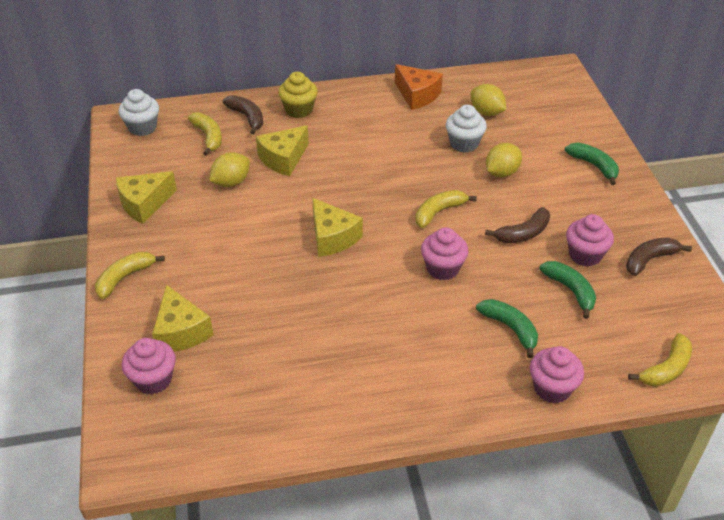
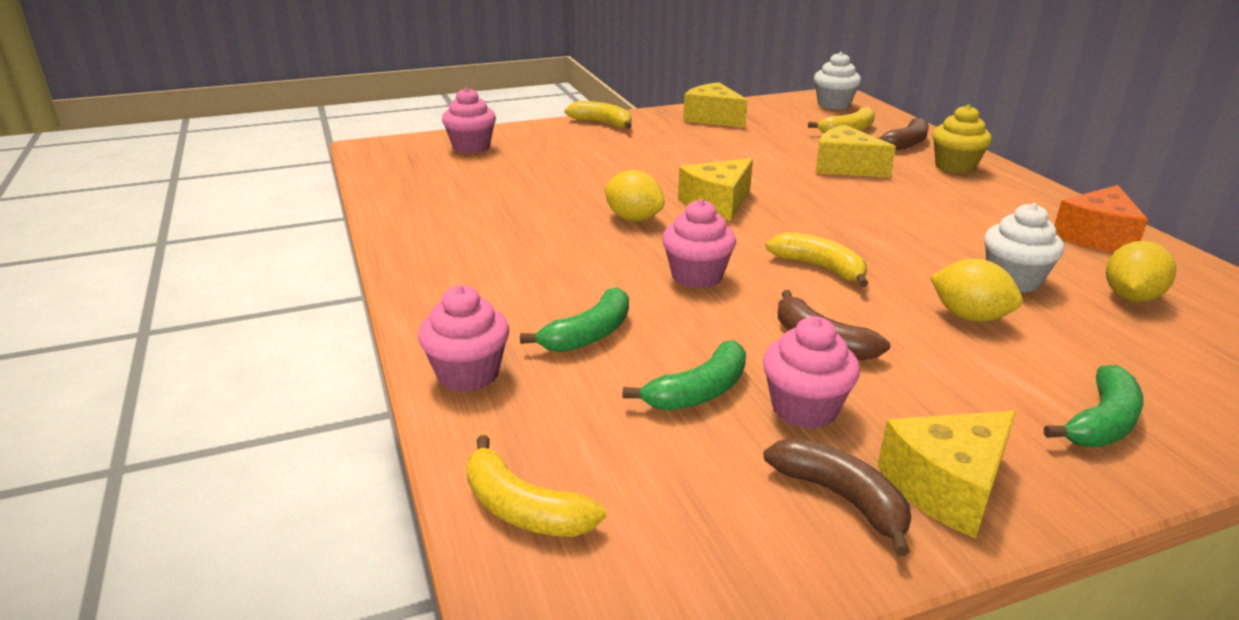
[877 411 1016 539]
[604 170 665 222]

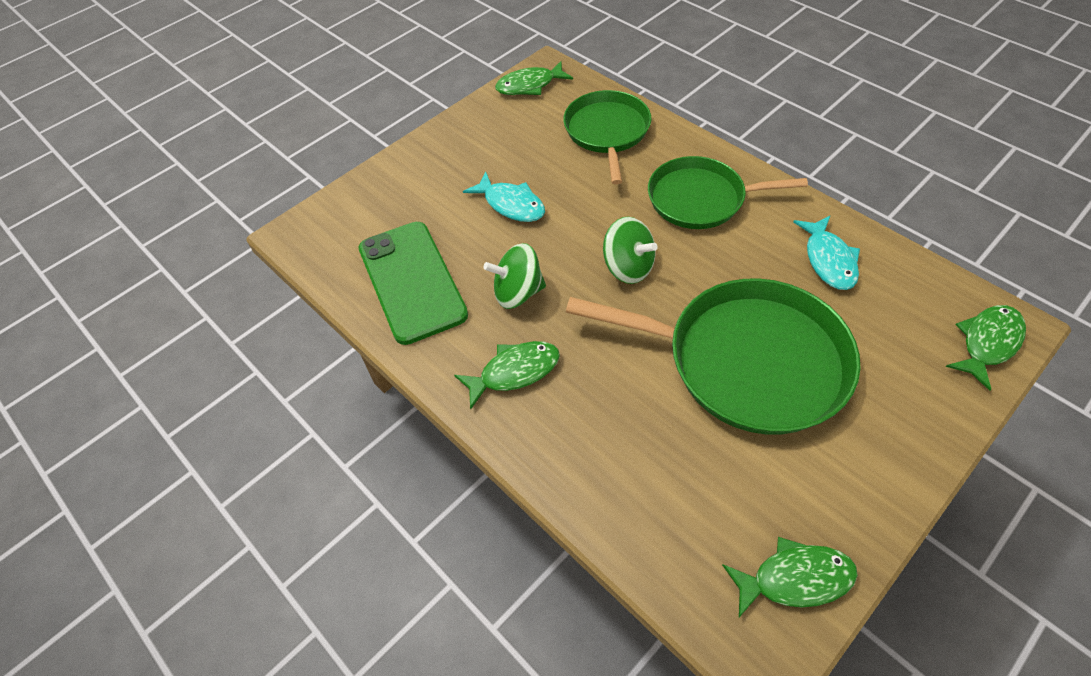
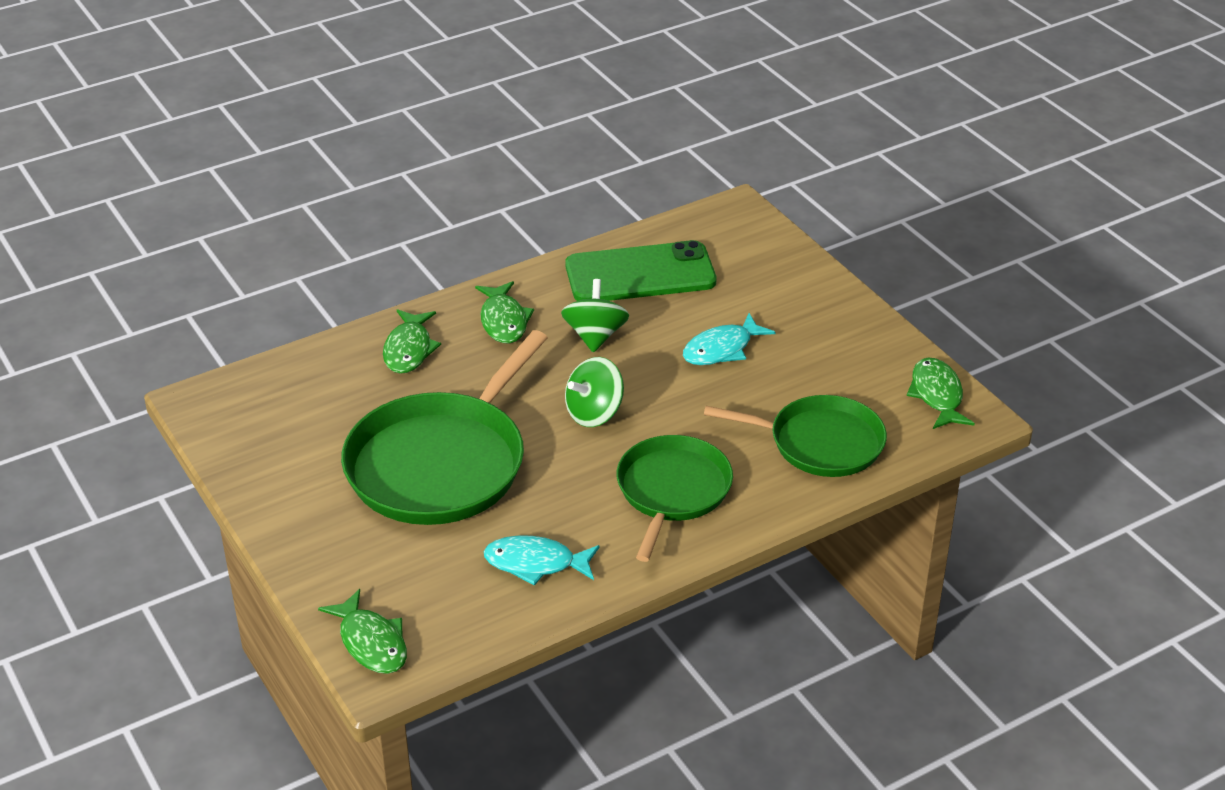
[383 309 441 374]

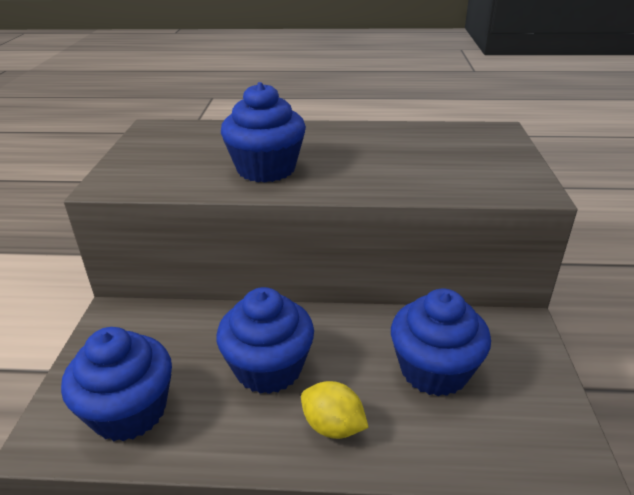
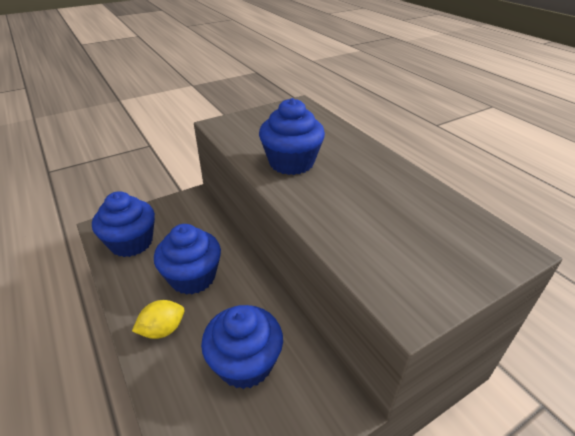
[132 300 185 339]

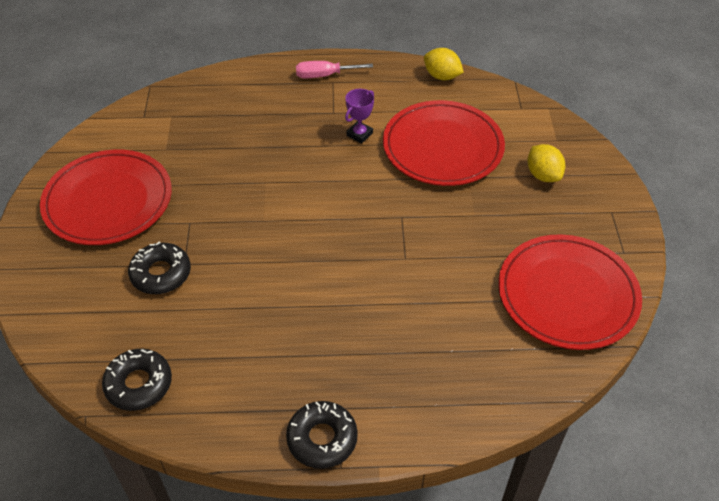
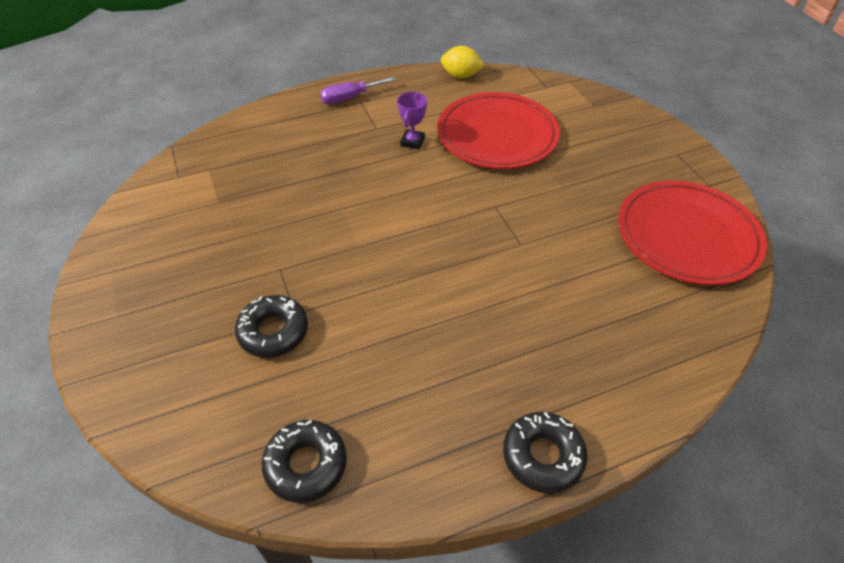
[40 149 172 245] (first image)
[320 76 396 104]
[527 144 565 182] (first image)

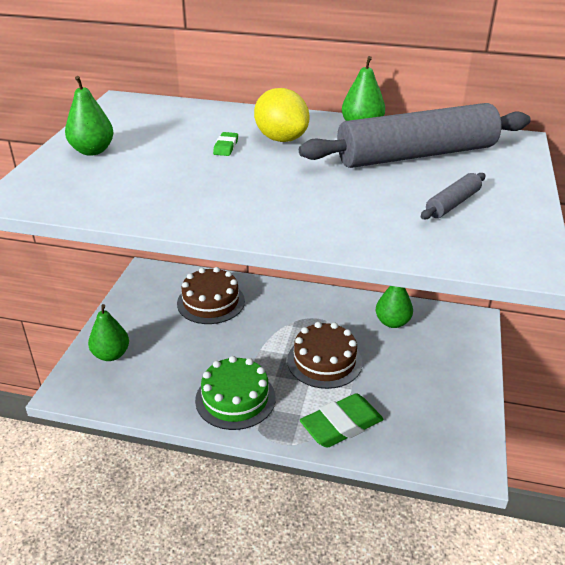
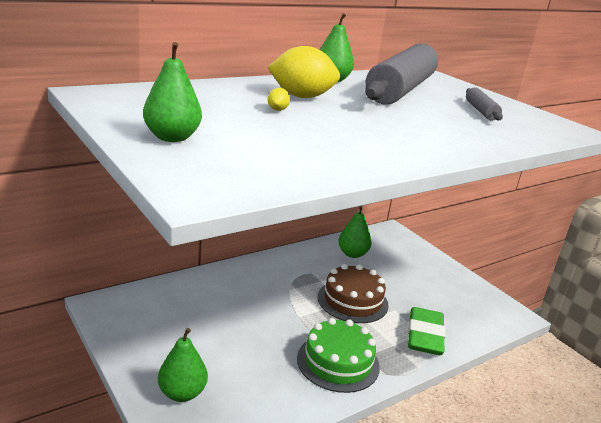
[177 267 245 324] (first image)
[268 88 290 111]

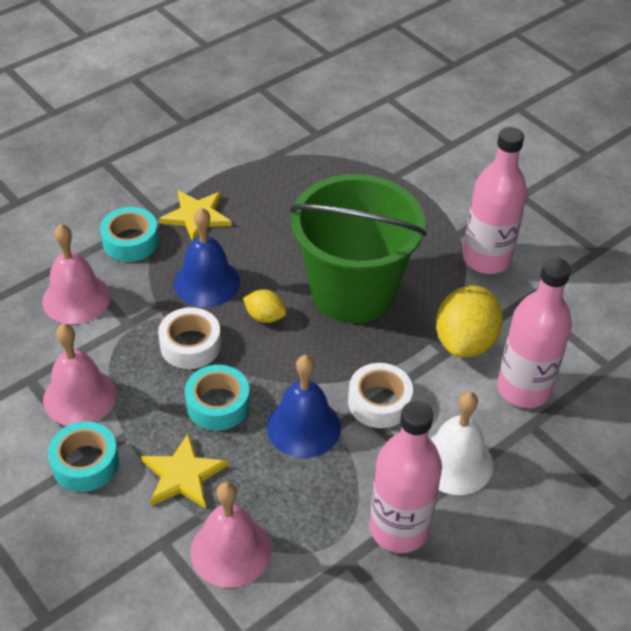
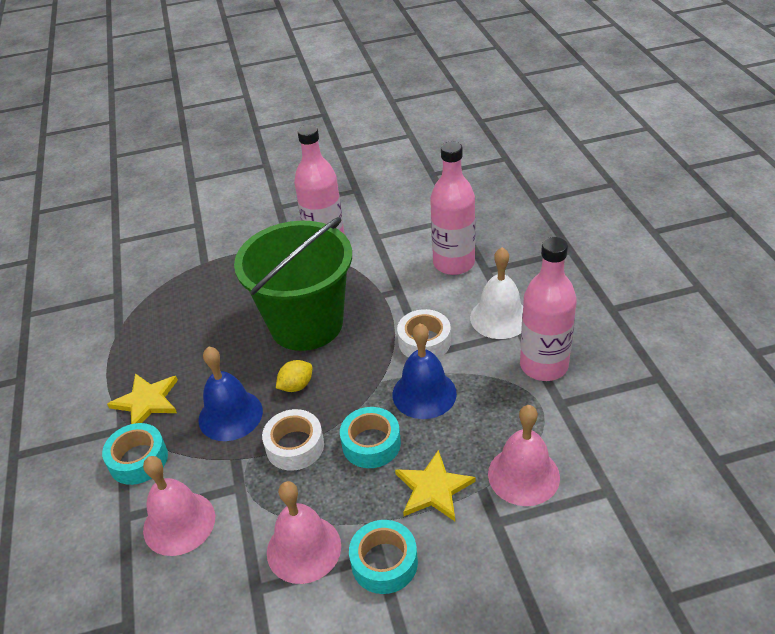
[436 286 503 357] (first image)

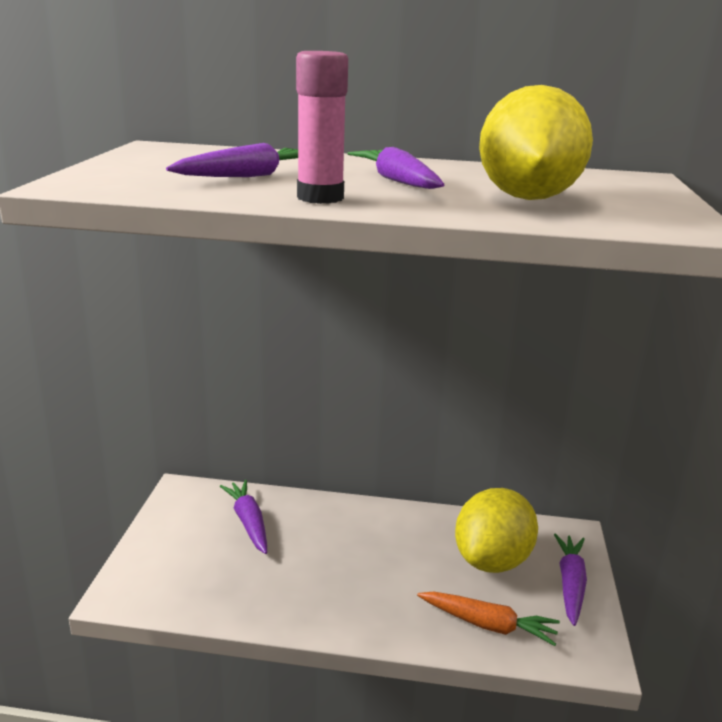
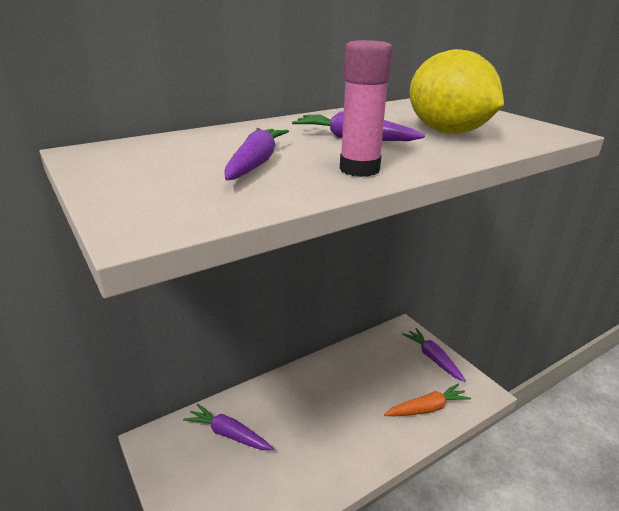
[455 488 538 573] (first image)

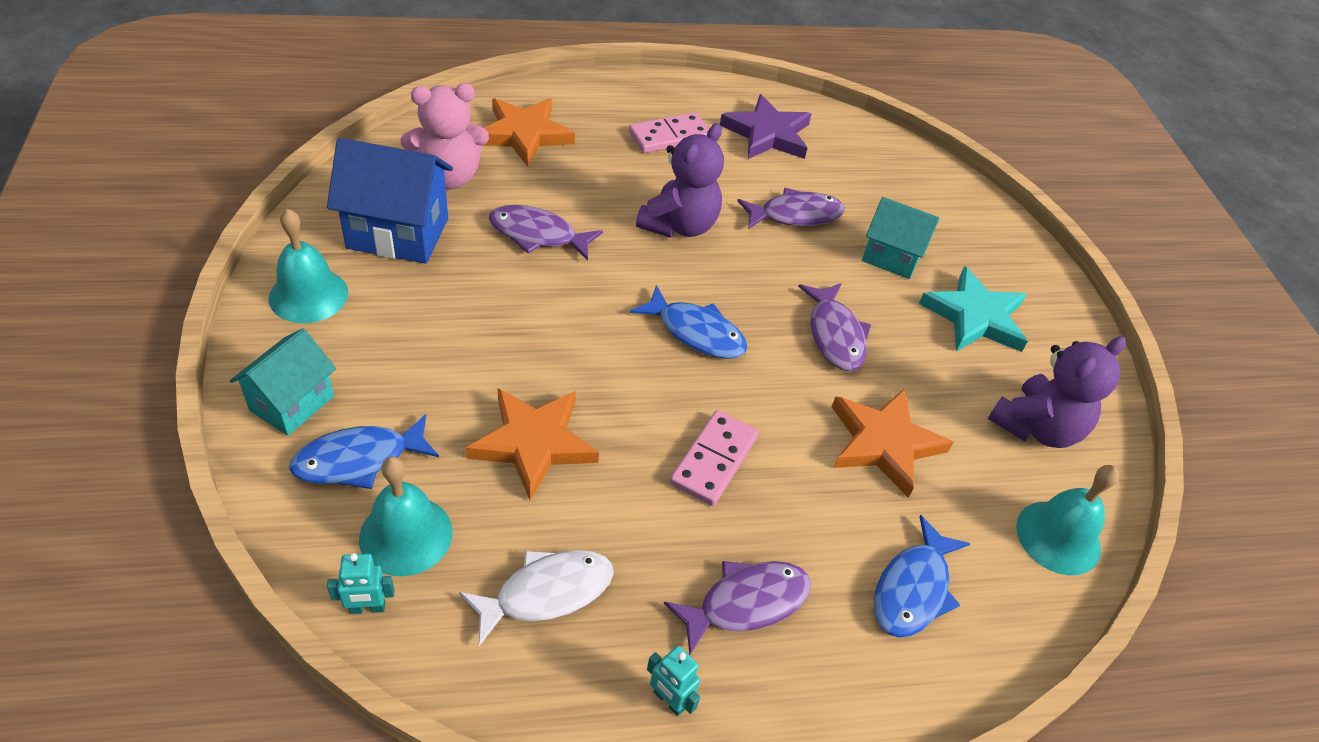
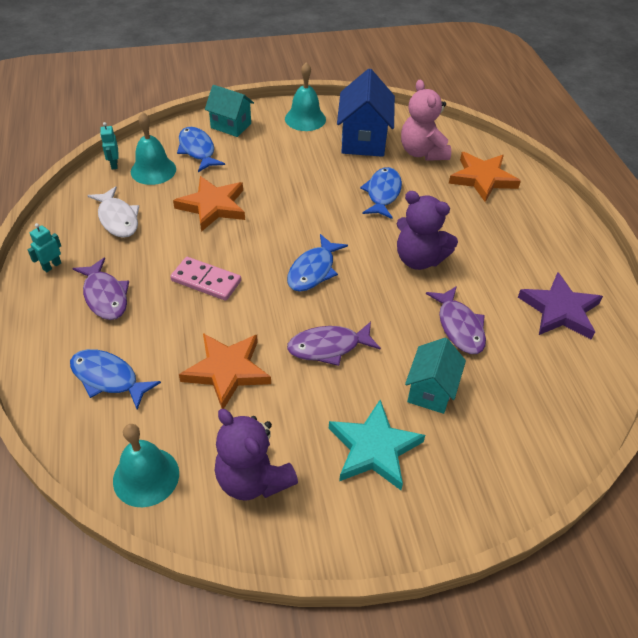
[360 167 402 219]
[629 112 709 153] (first image)

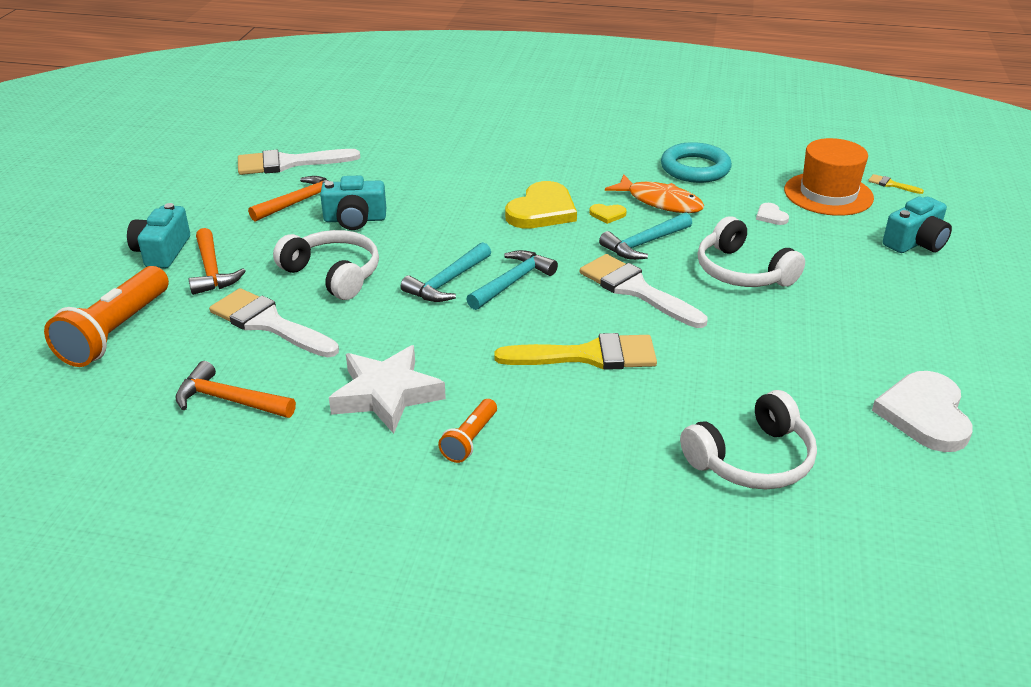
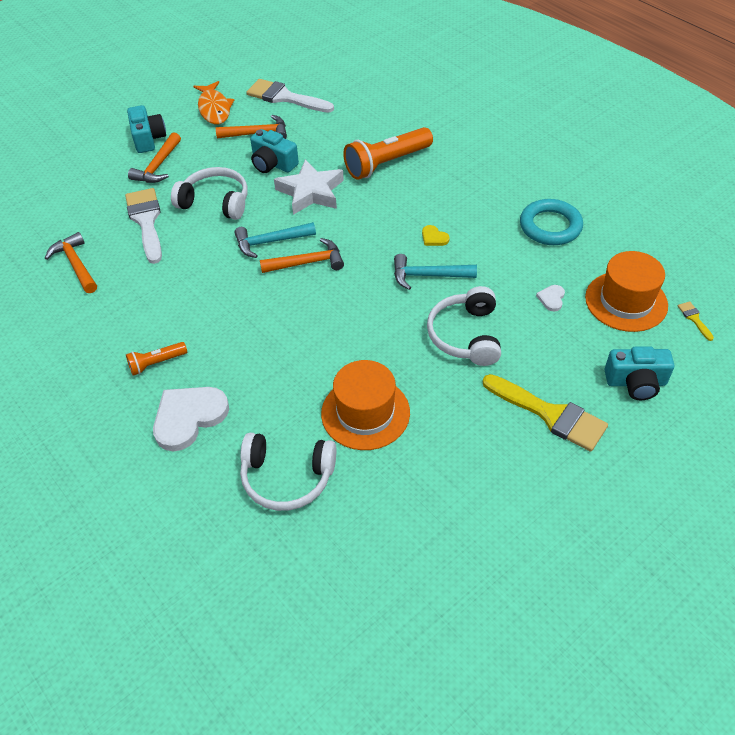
[343 127 433 180]
[127 105 166 153]
[171 167 248 220]
[274 159 344 215]
[260 238 344 273]
[483 374 608 452]
[505 181 577 229] (first image)
[580 254 708 328] (first image)
[193 81 234 124]
[153 387 229 451]
[321 360 410 450]

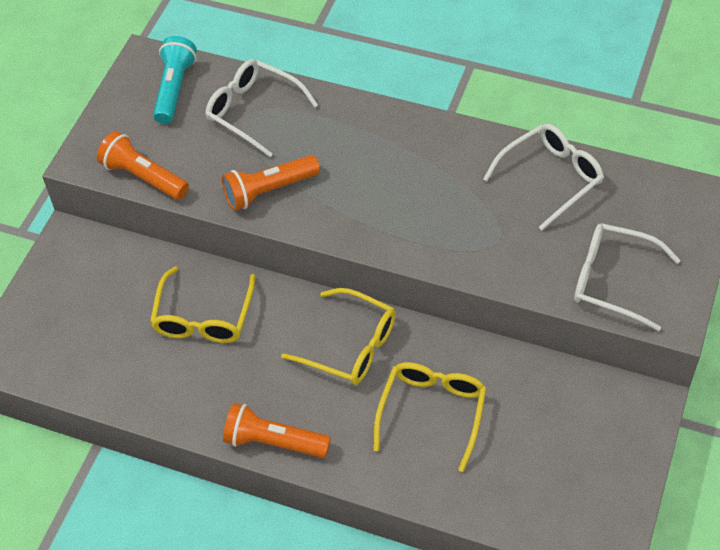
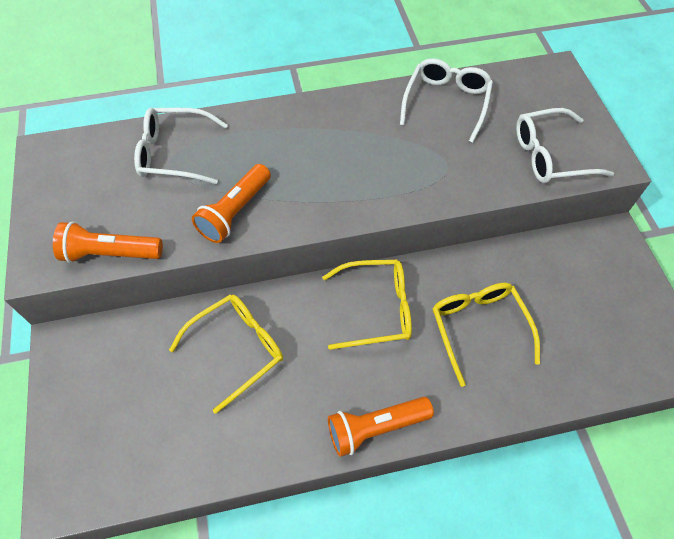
[169 294 283 414]
[153 36 197 124] (first image)

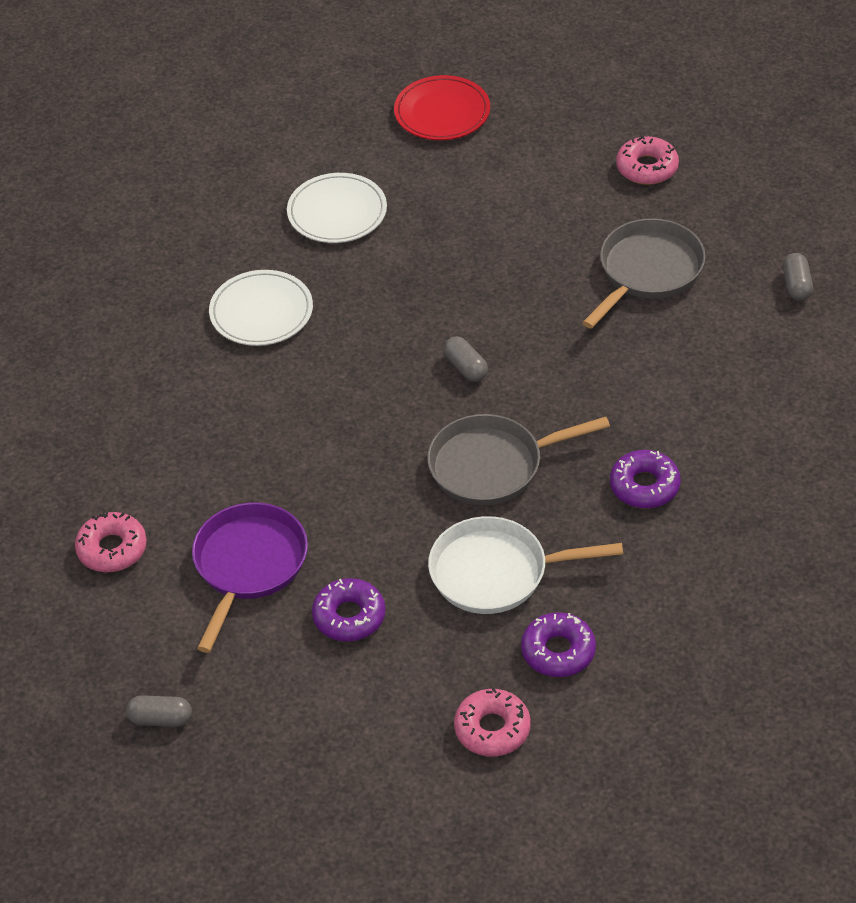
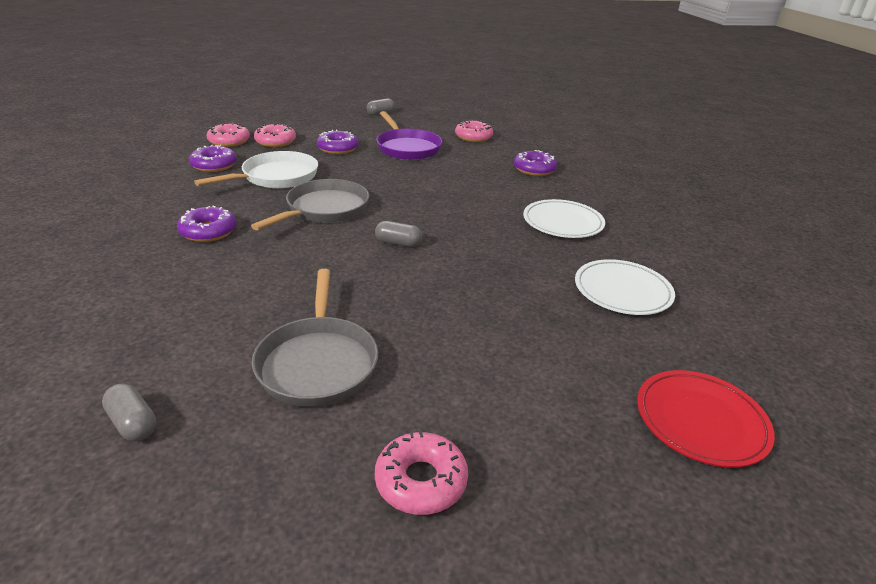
[254 123 296 147]
[514 150 557 176]

